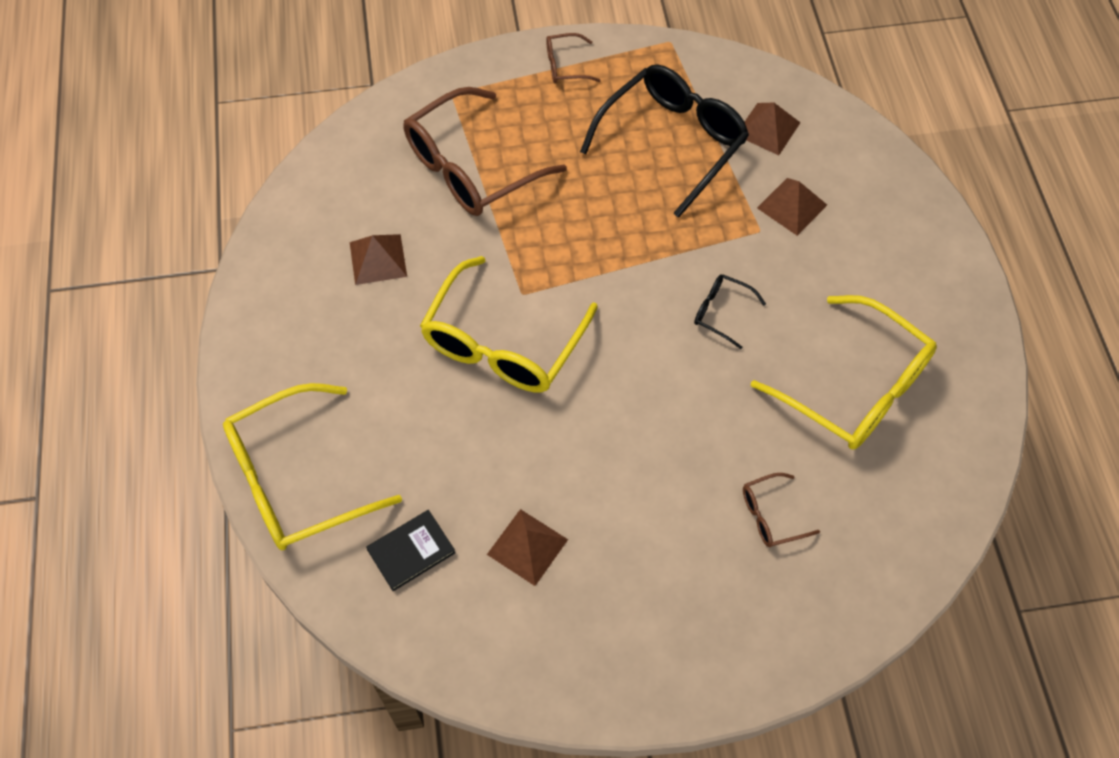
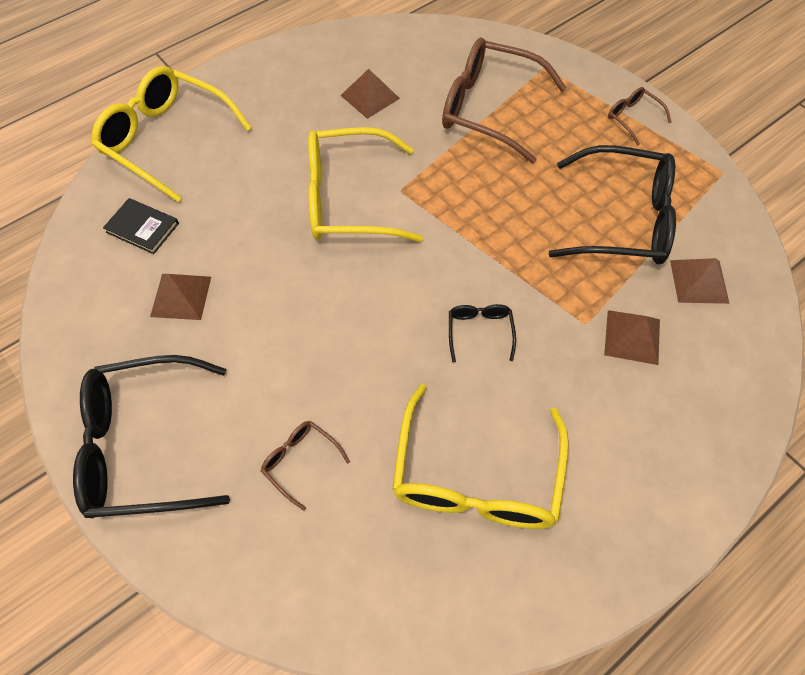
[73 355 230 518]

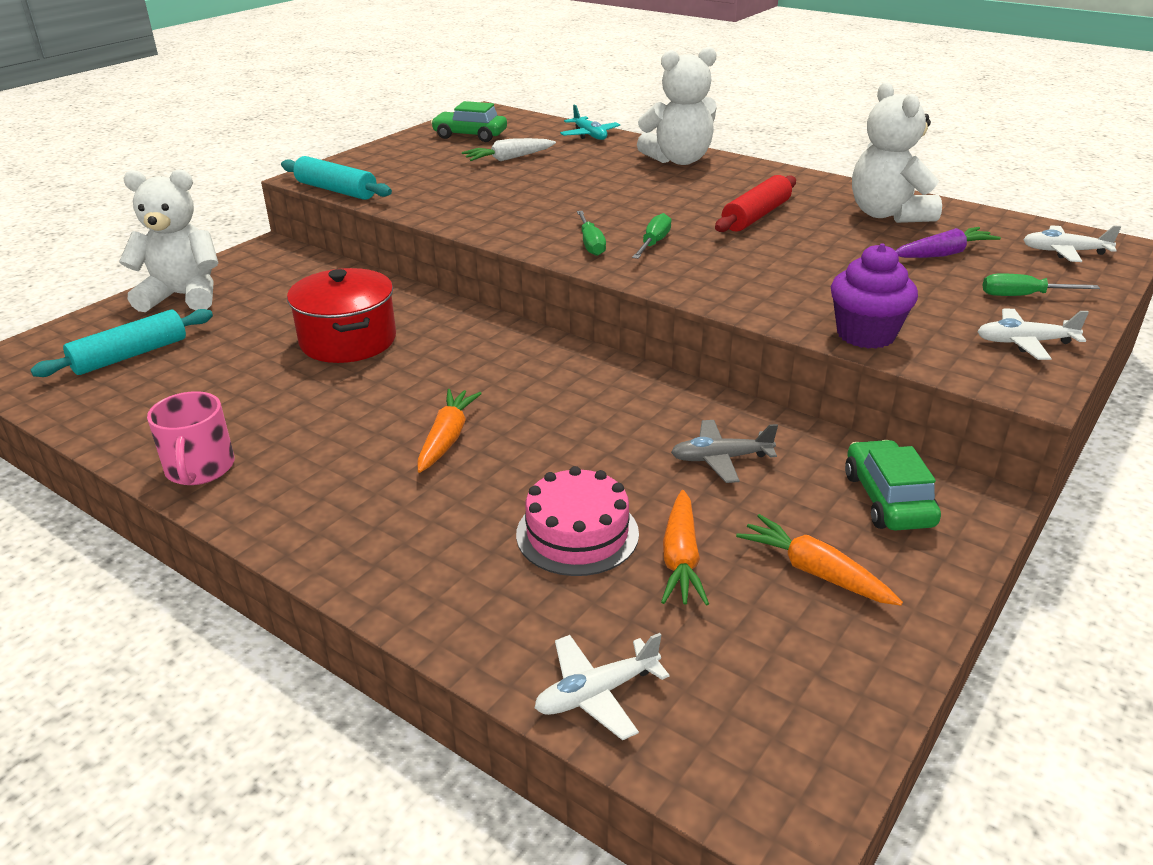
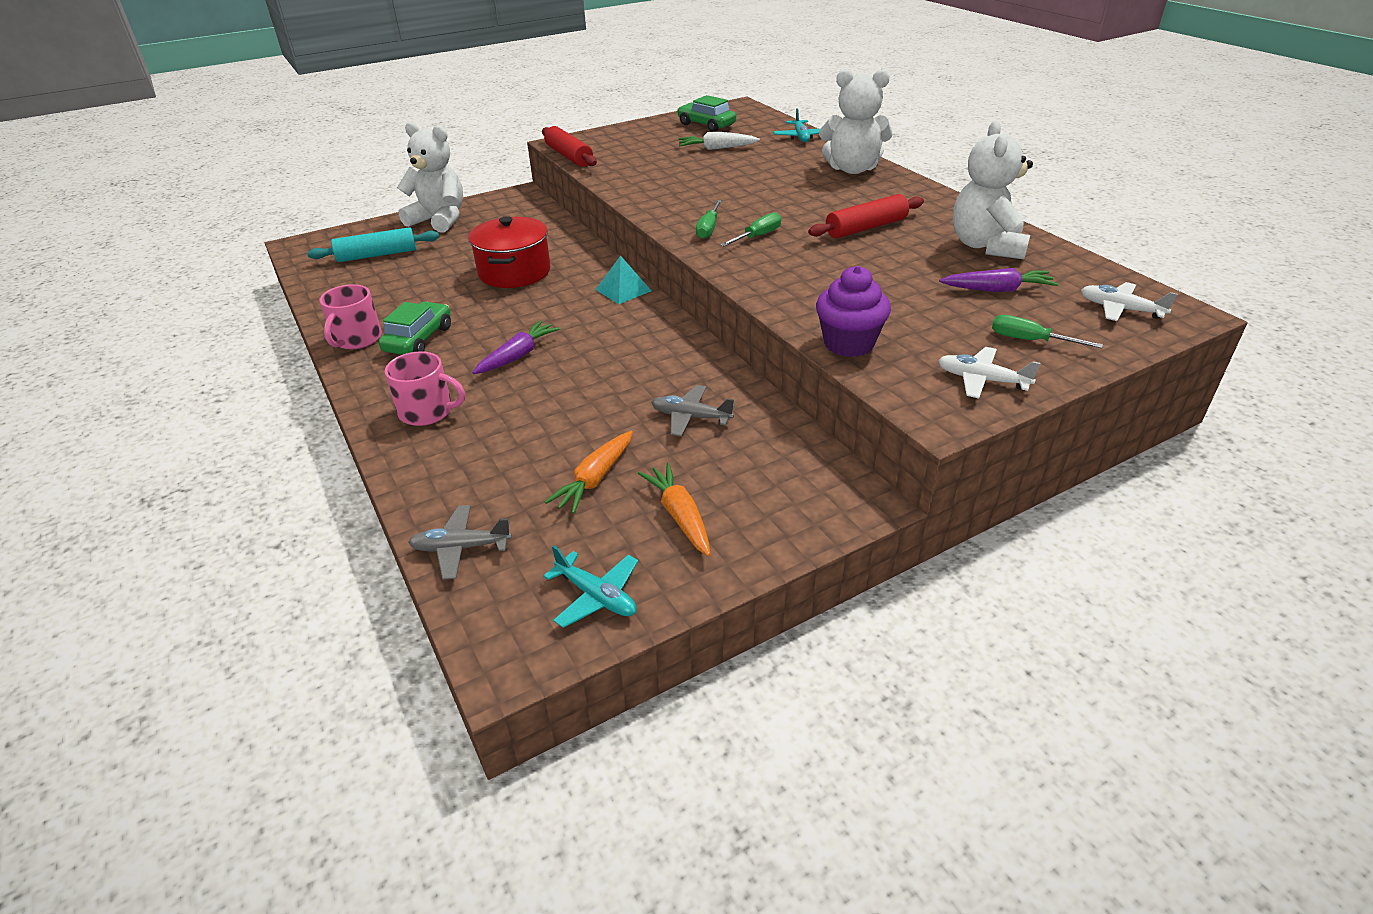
[542 126 597 167]
[472 320 561 374]
[516 466 639 576] (first image)
[408 505 512 580]
[379 302 451 355]
[385 351 465 426]
[543 545 638 628]
[595 256 651 304]

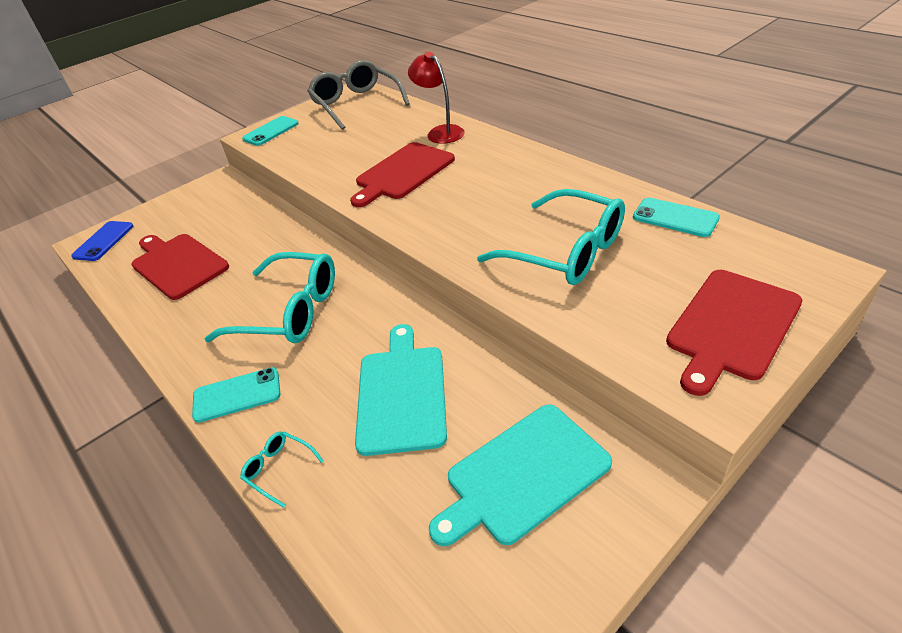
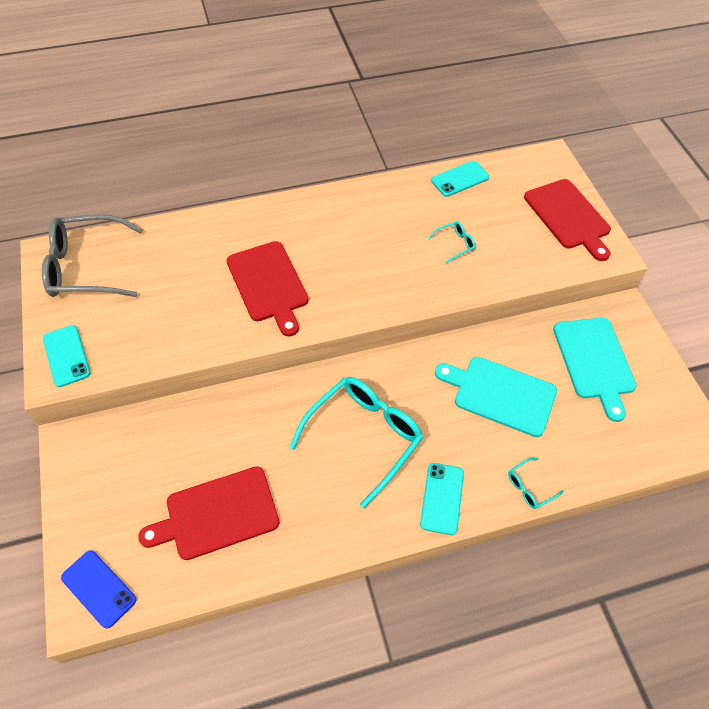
[408 52 465 144] (first image)
[428 222 475 264]

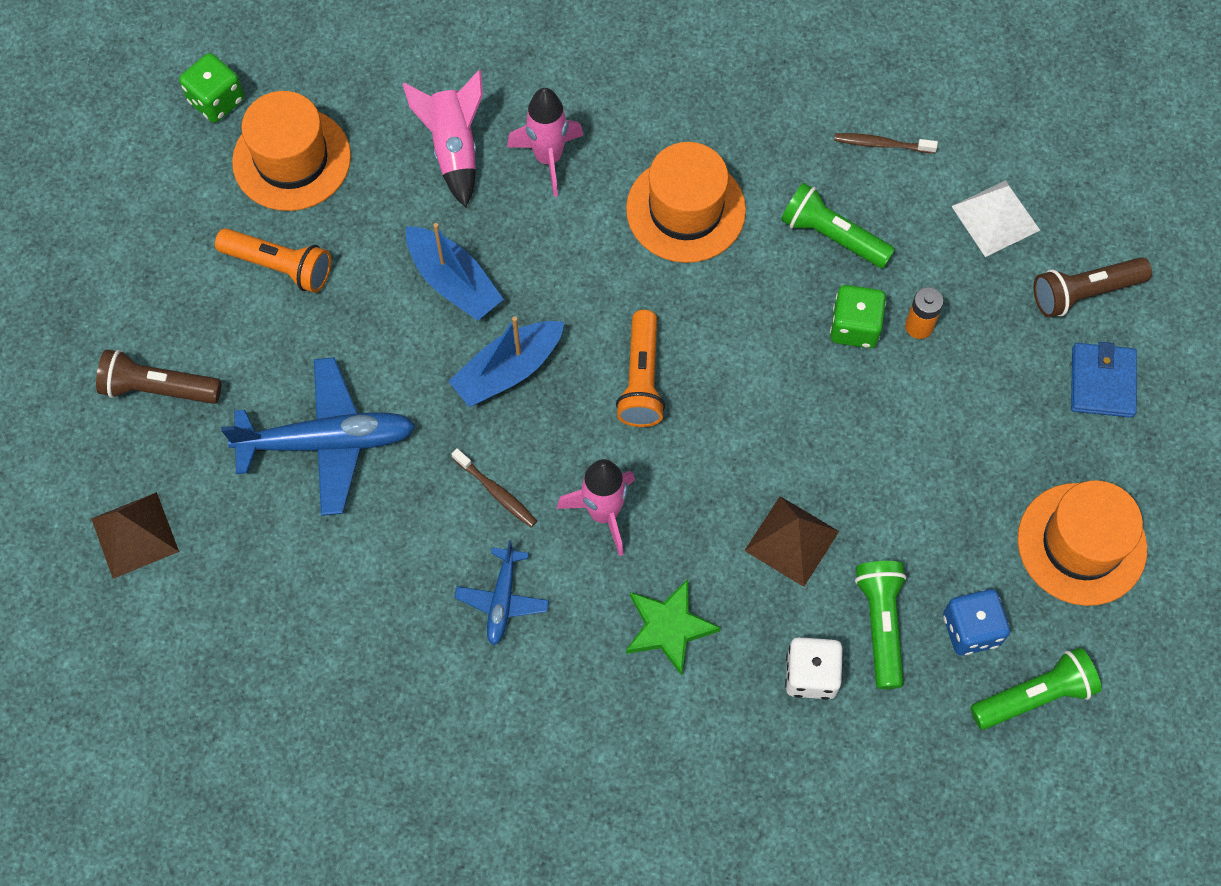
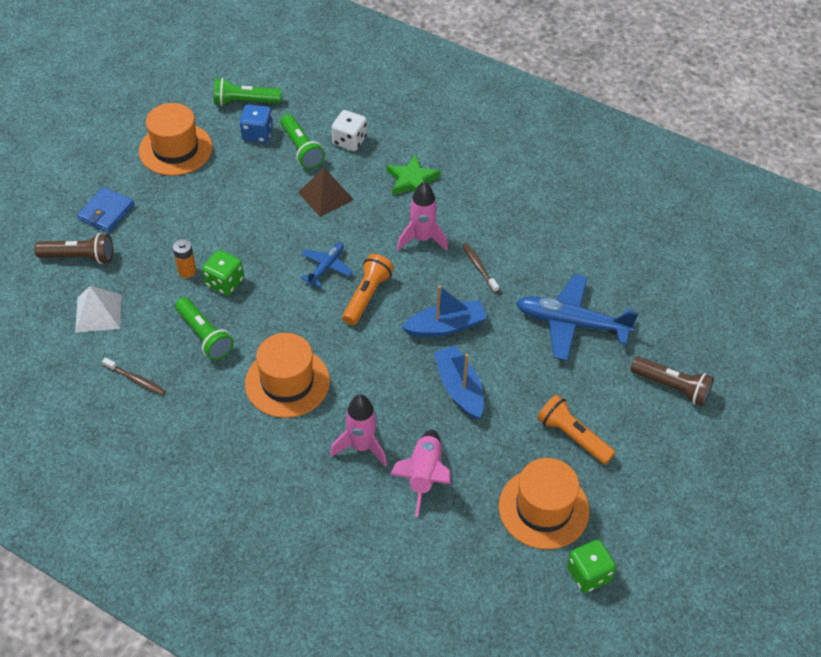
[91 492 179 579] (first image)
[301 242 353 287]
[280 114 325 169]

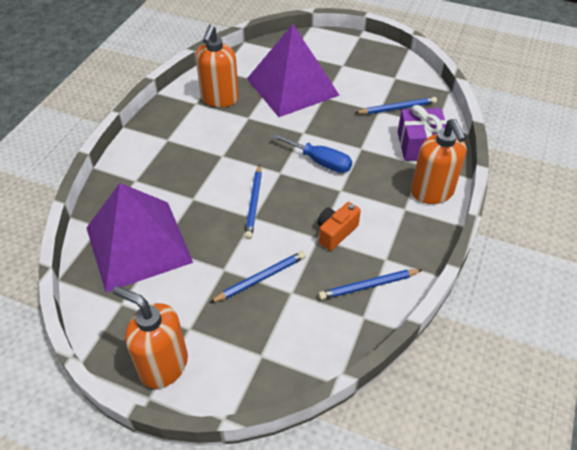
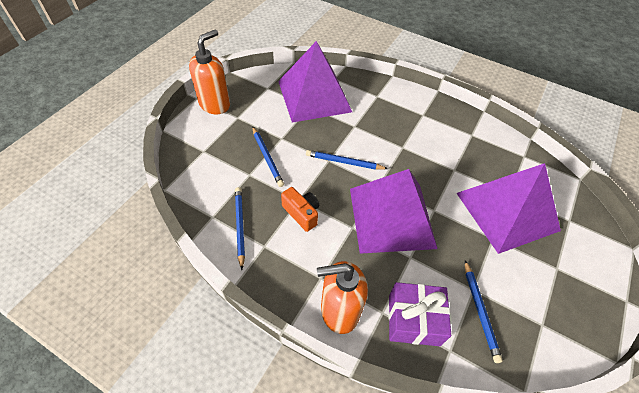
[196 25 239 107] (first image)
[350 169 437 254]

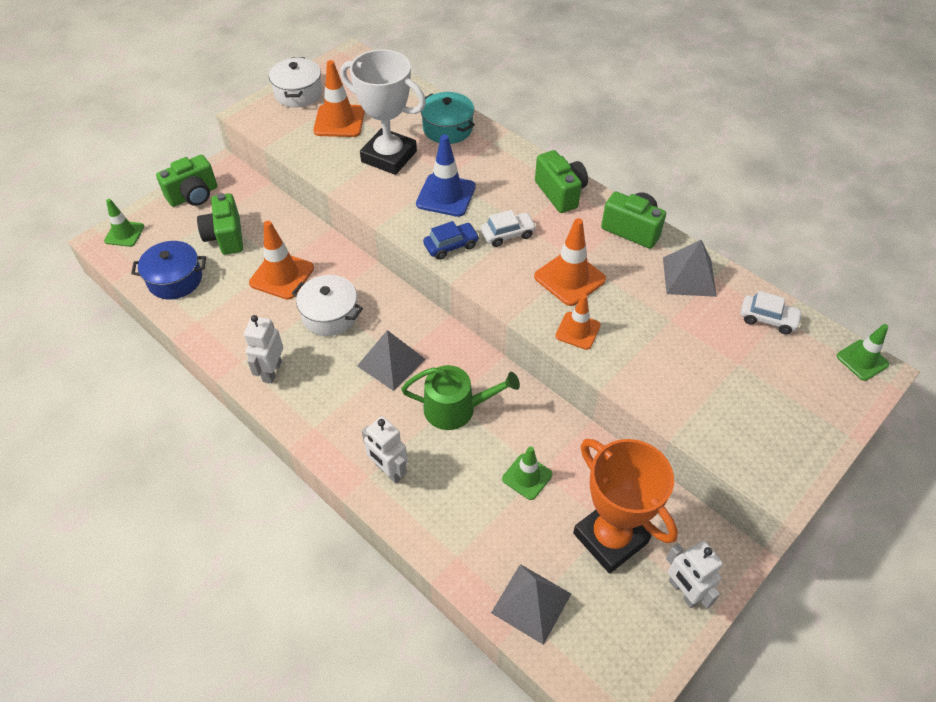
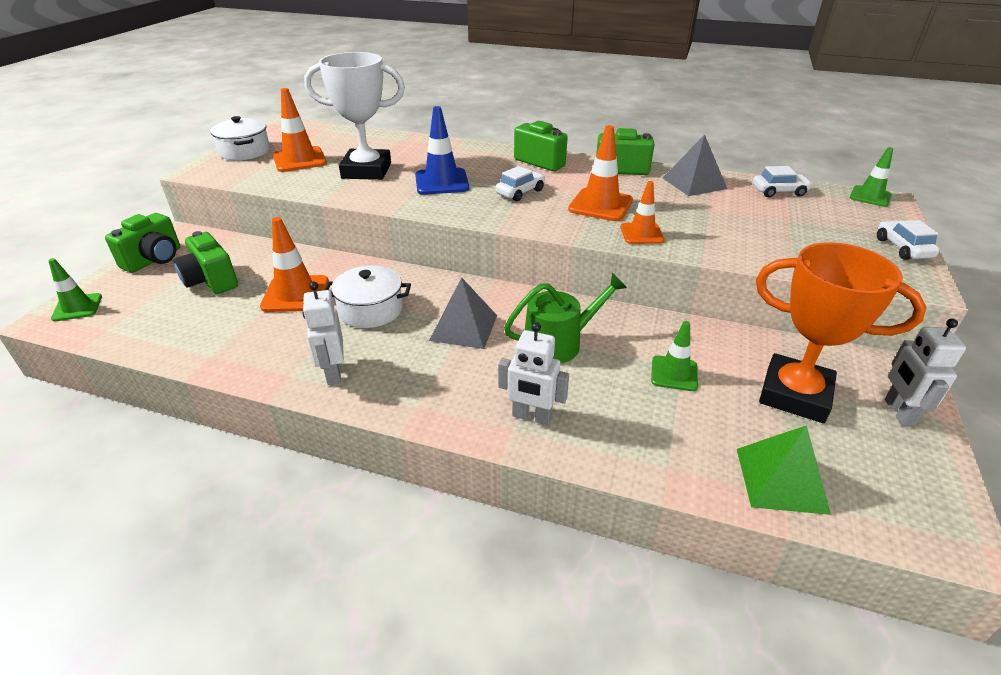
[131 241 206 299] (first image)
[421 92 475 144] (first image)
[423 221 479 260] (first image)
[737 425 831 515]
[885 318 966 426]
[877 220 940 260]

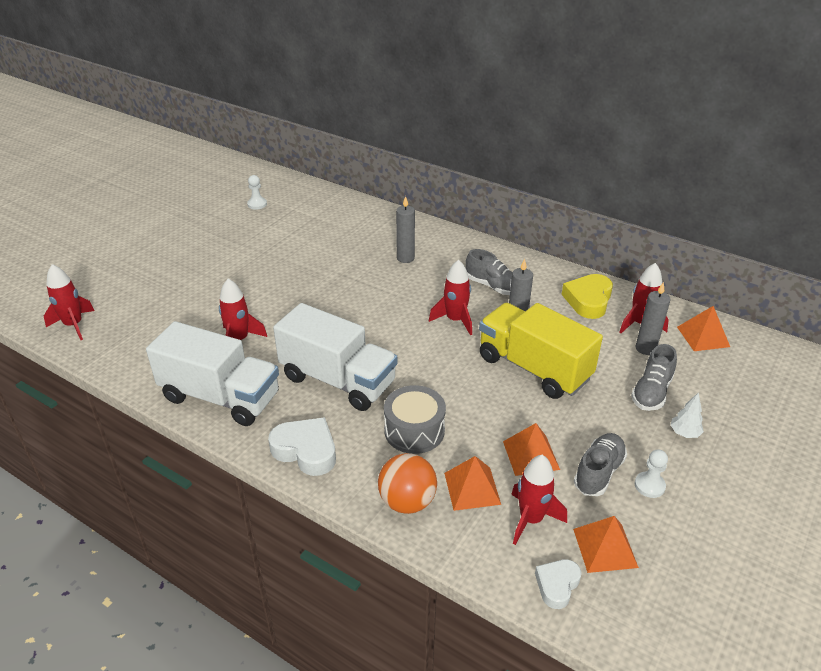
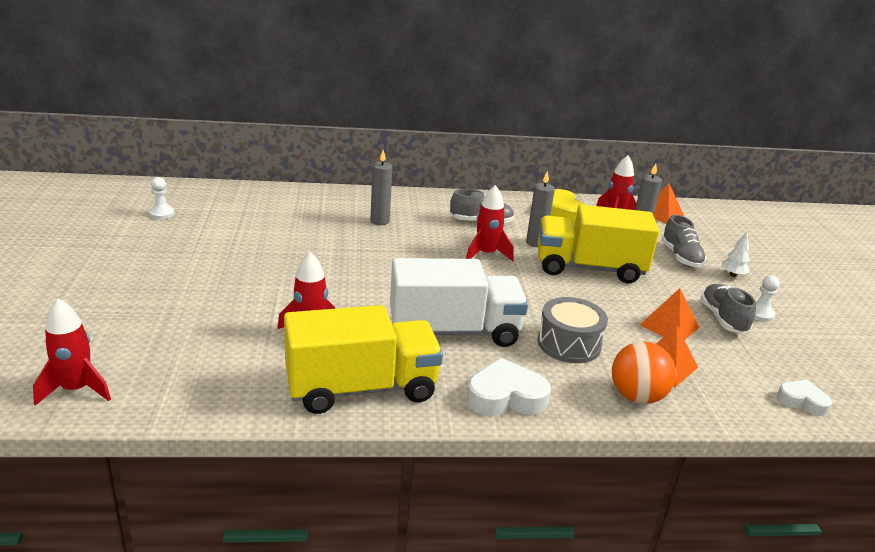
[284 305 443 414]
[511 455 567 545] (first image)
[777 380 832 416]
[573 516 639 573] (first image)

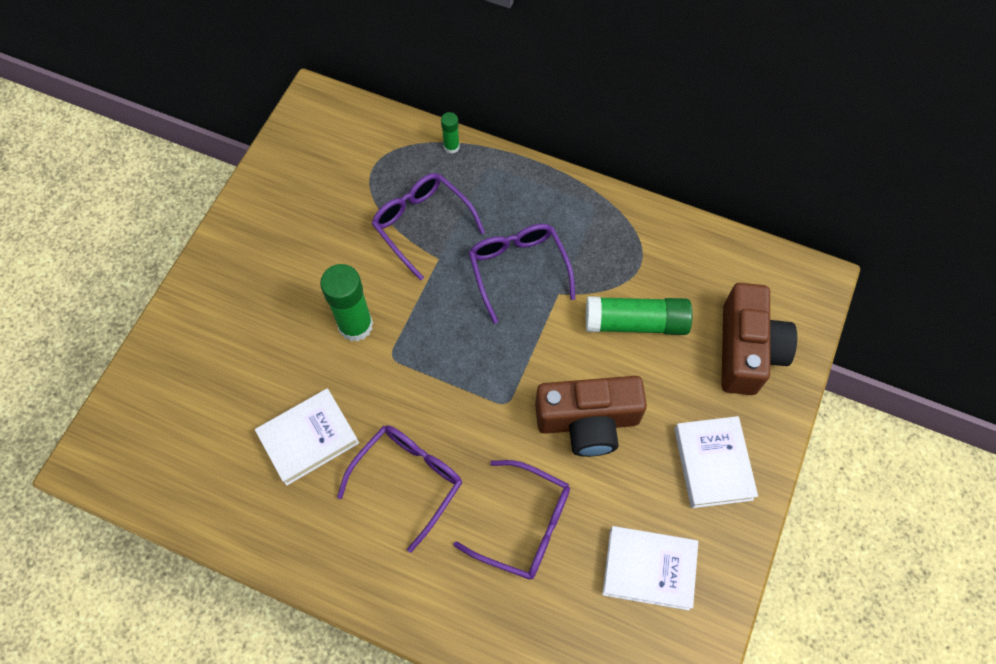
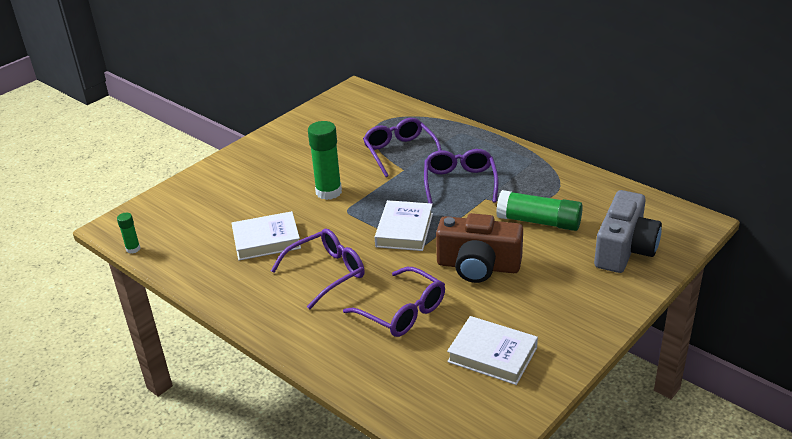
[117 213 140 254]
[375 200 433 251]
[594 190 662 273]

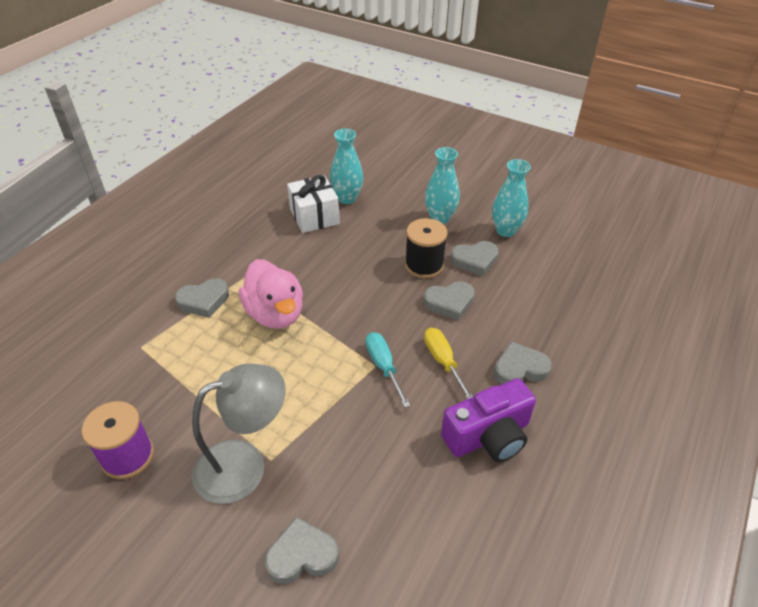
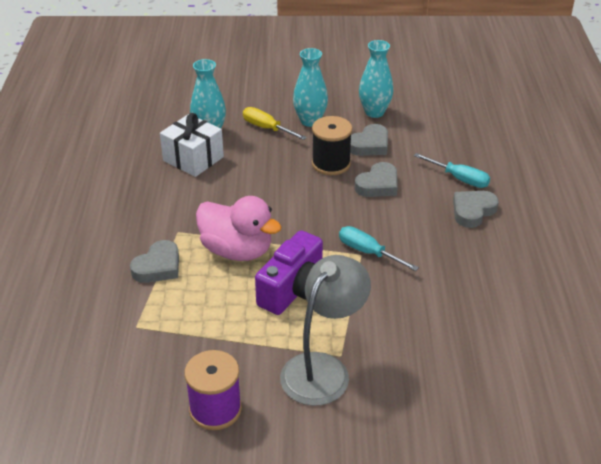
[265 517 339 584] (first image)
[243 107 307 140]
[255 230 323 315]
[414 153 490 188]

